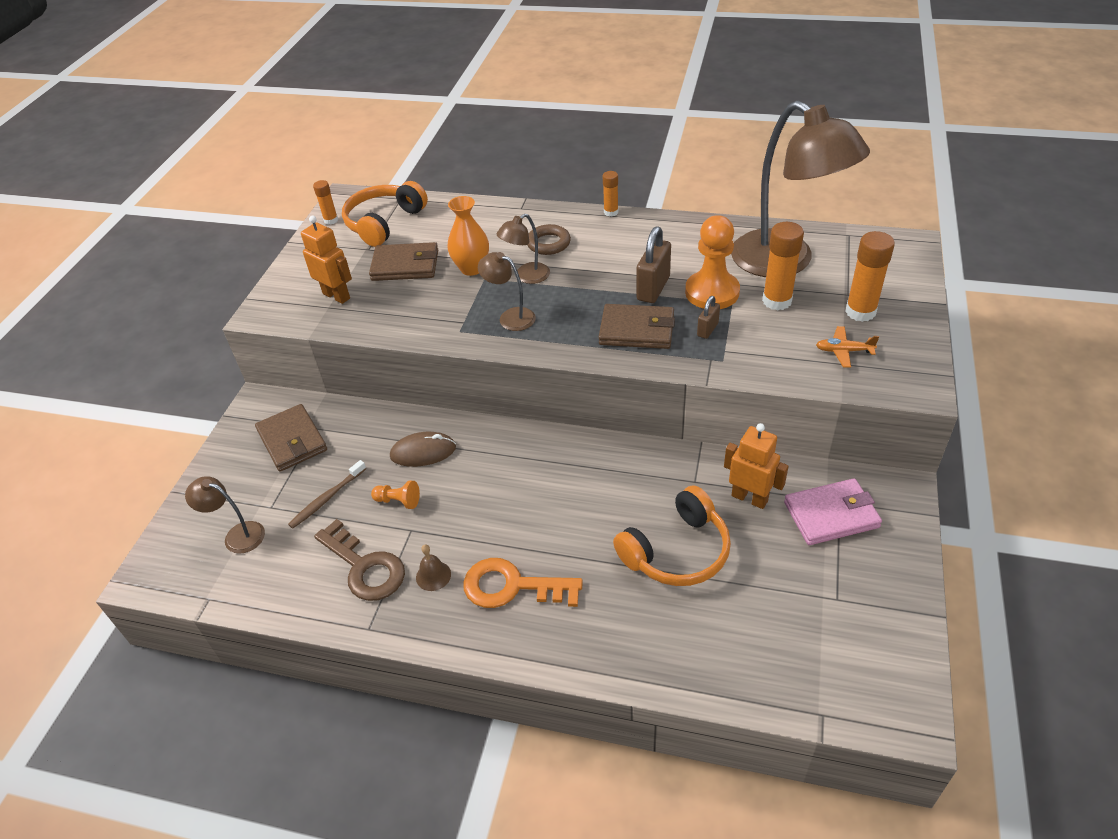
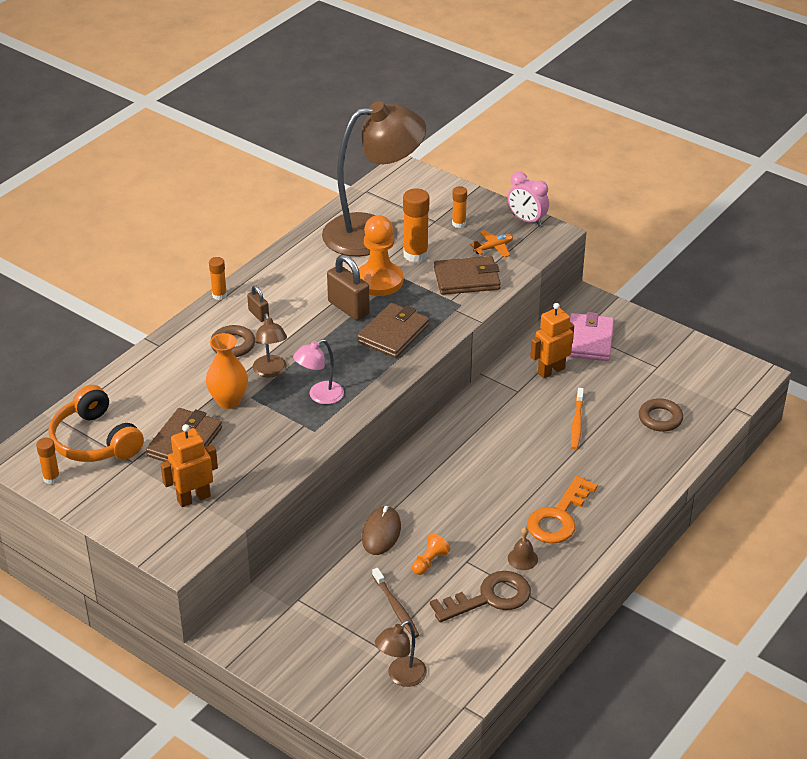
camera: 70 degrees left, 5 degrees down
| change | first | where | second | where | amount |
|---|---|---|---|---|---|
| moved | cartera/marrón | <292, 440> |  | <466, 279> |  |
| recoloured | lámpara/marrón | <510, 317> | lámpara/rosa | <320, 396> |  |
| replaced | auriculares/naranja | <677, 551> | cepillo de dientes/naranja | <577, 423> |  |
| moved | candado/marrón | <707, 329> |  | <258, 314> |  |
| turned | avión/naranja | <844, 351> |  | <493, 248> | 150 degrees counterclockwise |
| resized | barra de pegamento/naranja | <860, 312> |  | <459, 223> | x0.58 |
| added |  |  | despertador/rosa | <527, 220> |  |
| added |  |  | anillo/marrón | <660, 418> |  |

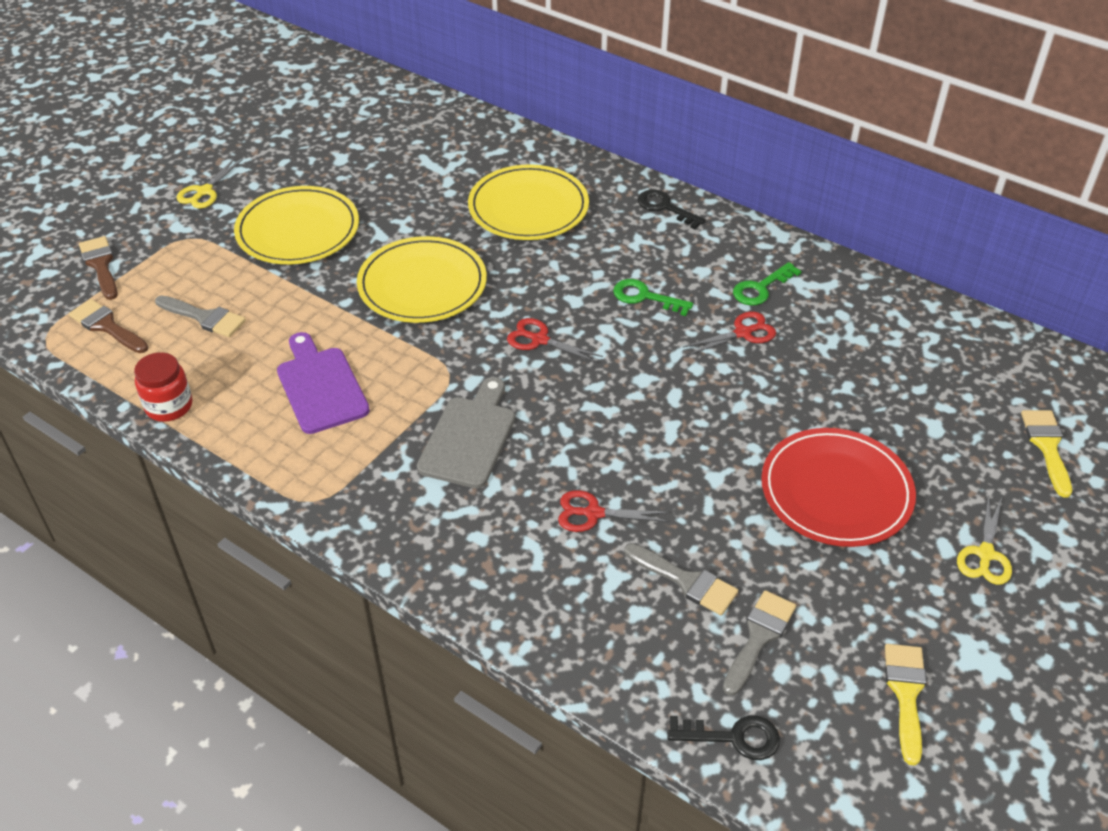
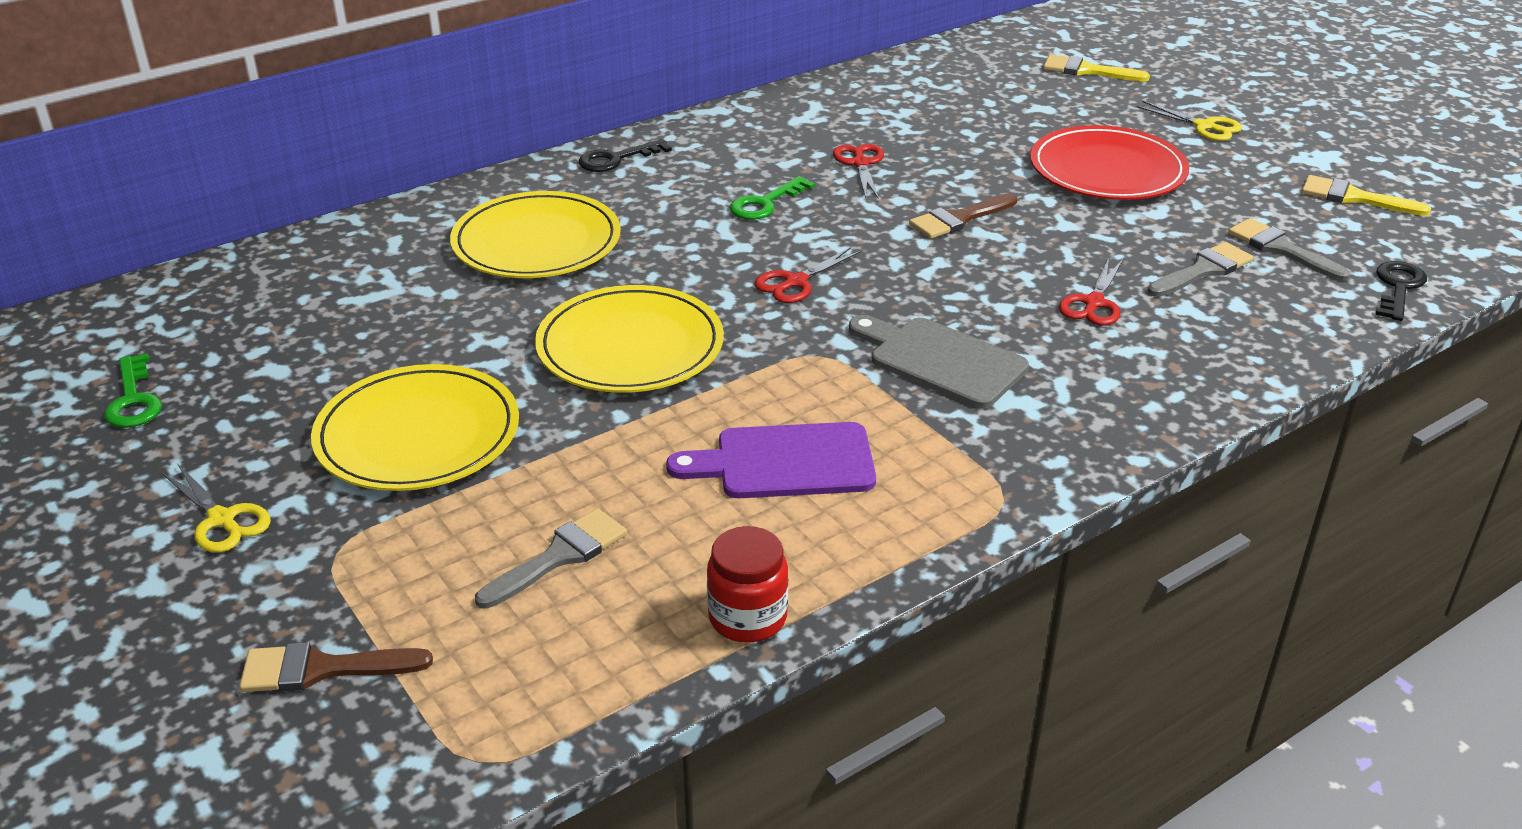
camera: 70 degrees left, 10 degrees down
| change | first | where | second | where | amount |
|---|---|---|---|---|---|
| moved | pincel/marrón | <106, 326> |  | <959, 219> |  |
| moved | llave/verde | <761, 288> |  | <133, 400> |  |

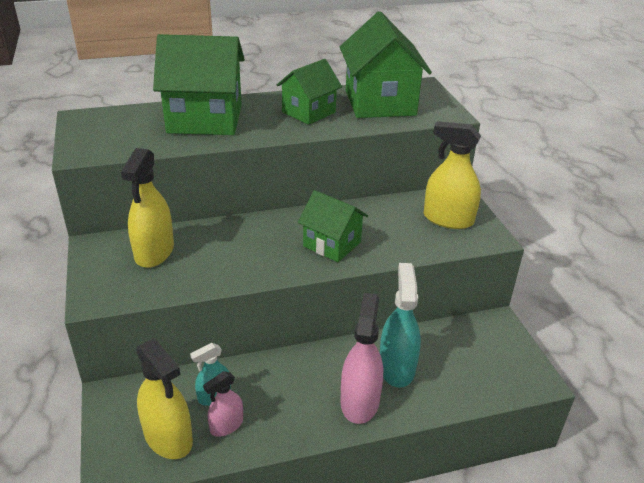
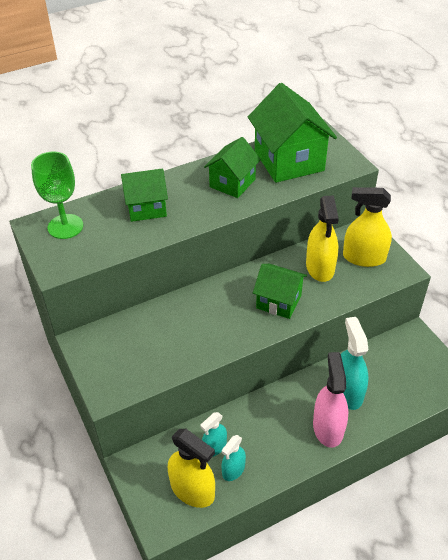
camera: 10 degrees left, 10 degrees up
| change | first | where | second | where | amount |
|---|---|---|---|---|---|
| moved | pulverizador/amarillo | <154, 252> |  | <320, 267> |  |
| resized | casa/verde | <205, 119> |  | <146, 208> | x0.61 |
| recoloured | pulverizador/rosa | <226, 425> | pulverizador/turquesa | <233, 470> |  |
| added |  |  | copa/verde | <65, 226> |  |

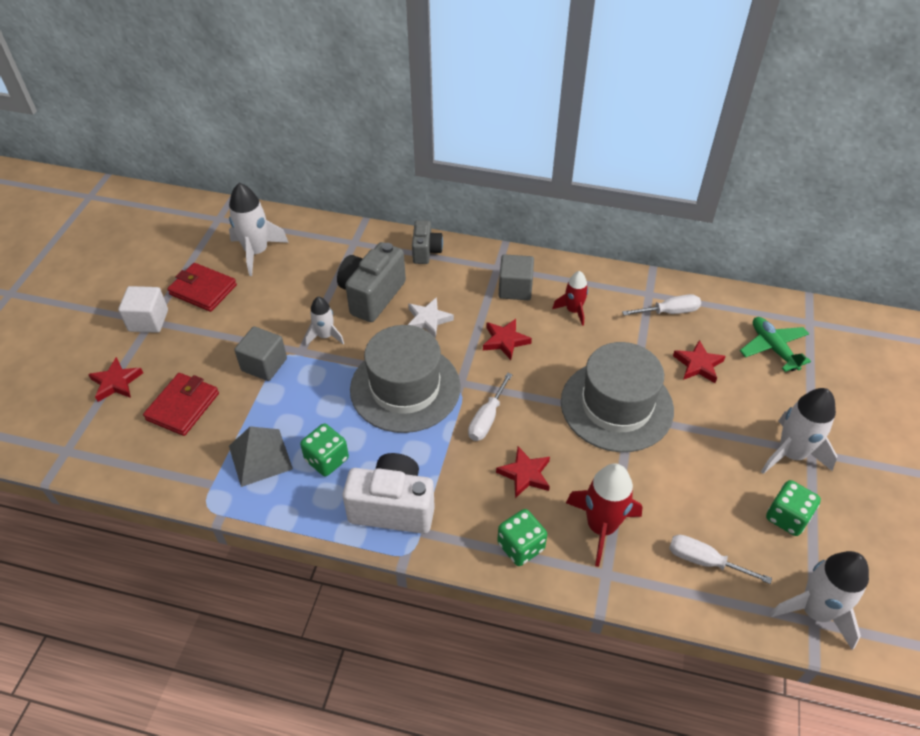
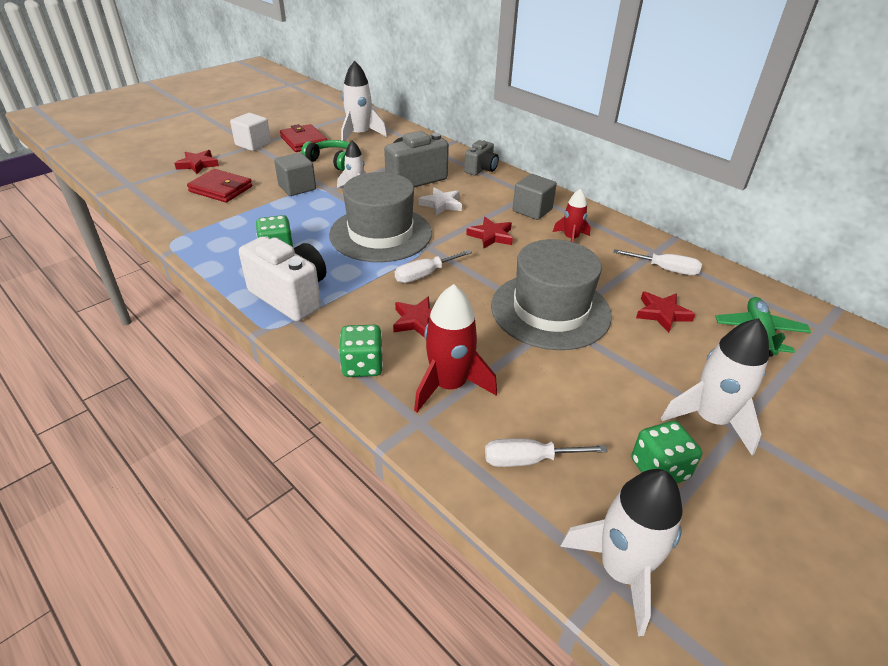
camera: 30 degrees right, 10 degrees down
| change | first | where | second | where | amount |
|---|---|---|---|---|---|
| turned | cartera/rojo | <183, 406> |  | <221, 189> | 60 degrees clockwise |
| removed | pirámide/gris | <260, 457> |  |  |  |
| turned | destornillador/blanco | <704, 561> |  | <528, 460> | 60 degrees counterclockwise |
| added |  |  | auriculares/verde | <332, 161> |  |

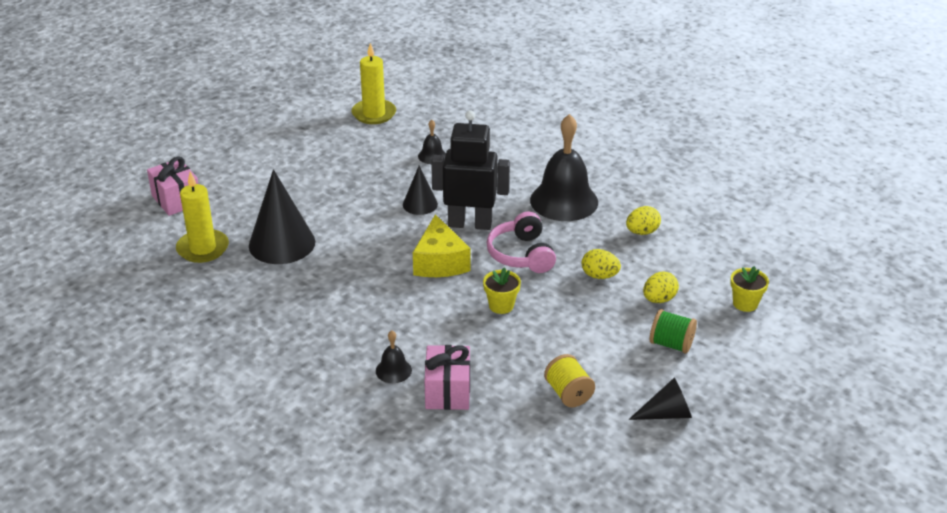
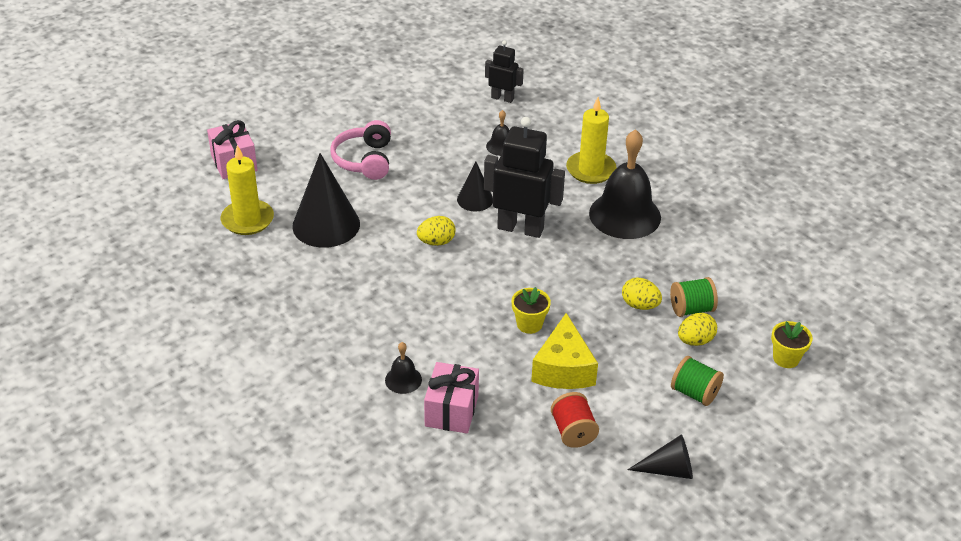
camera: 10 degrees right, 5 degrees up
| change | first | where | second | where | amount |
|---|---|---|---|---|---|
| moved | vela/amarillo | <374, 114> |  | <590, 170> |  |
| moved | queso/amarillo | <440, 262> |  | <563, 368> |  |
| moved | auriculares/rosa | <521, 254> |  | <364, 160> |  |
| recoloured | carrete/amarillo | <568, 394> | carrete/rojo | <573, 432> |  |
| moved | huevo/amarillo | <642, 232> |  | <436, 242> |  |
| added |  |  | robot/negro | <502, 98> |  |
| added |  |  | carrete/verde | <691, 309> |  |

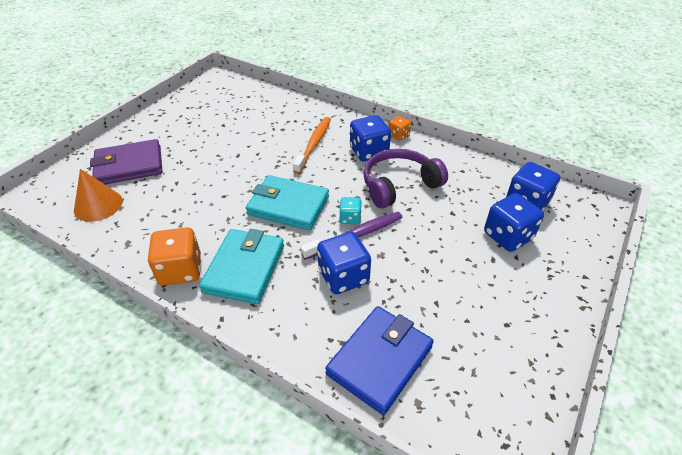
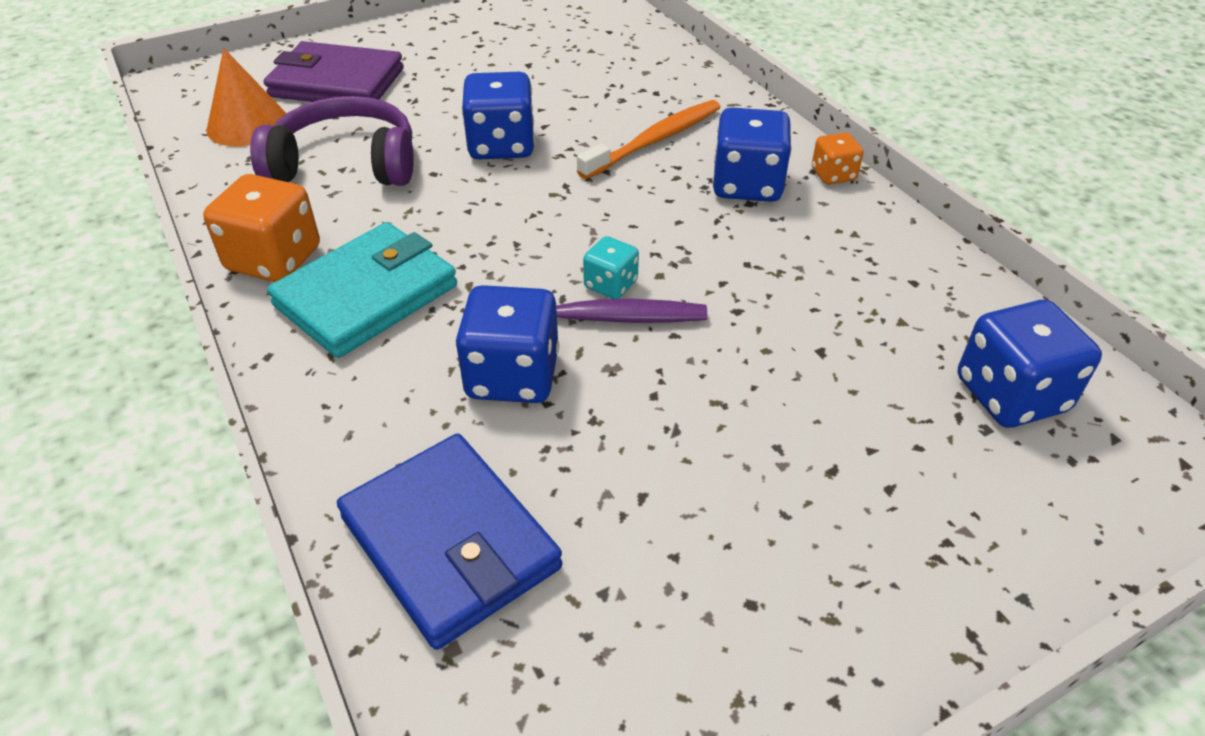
camera: 30 degrees right, 0 degrees up
| change | first | where | second | where | amount |
|---|---|---|---|---|---|
| removed | cartera/turquesa | <288, 206> |  |  |  |
| turned | cartera/azul | <380, 360> |  | <450, 542> | 75 degrees clockwise |
| moved | auriculares/morado | <399, 185> |  | <346, 164> |  |
| moved | dado/azul | <507, 236> |  | <501, 145> |  |

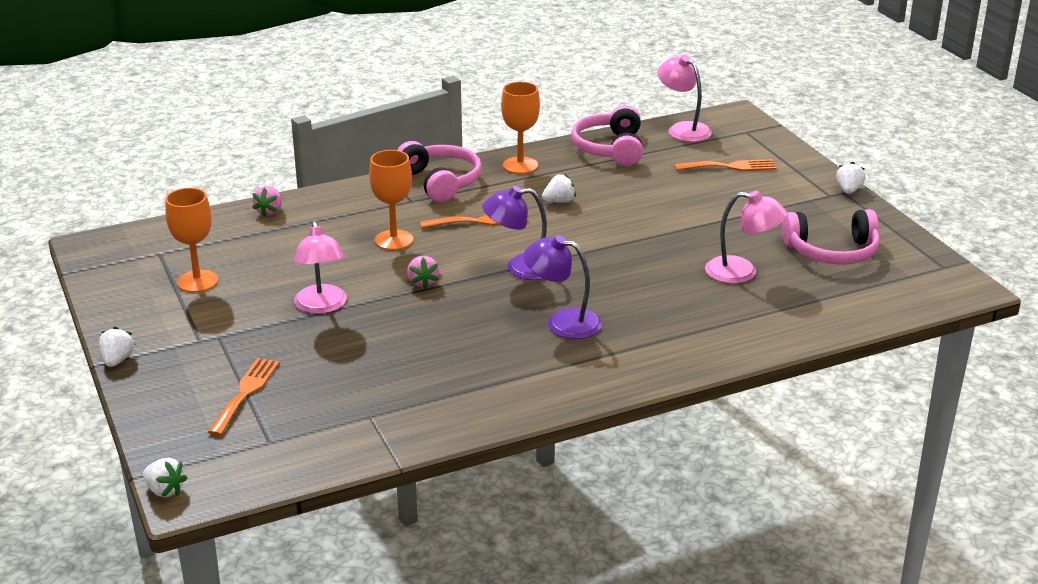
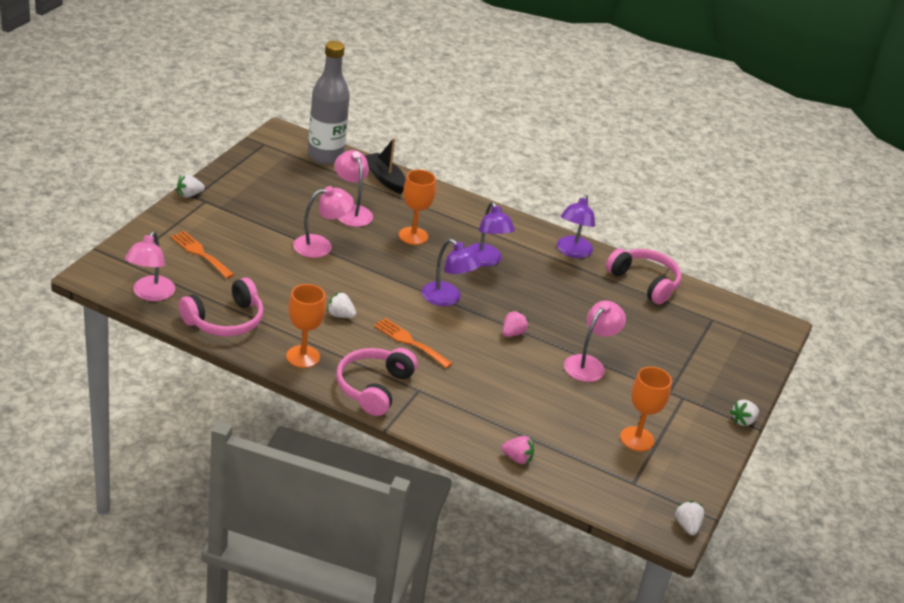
camera: 135 degrees left, 5 degrees up
| change | first | where | second | where | amount |
|---|---|---|---|---|---|
| moved | fresa/blanco | <165, 490> |  | <687, 526> |  |
| removed | tenedor/naranja | <245, 393> |  |  |  |
| turned | fresa/rosa | <270, 211> |  | <517, 458> | 45 degrees clockwise |
| moved | copa/naranja | <394, 240> |  | <413, 236> |  |
| moved | auriculares/rosa | <832, 251> |  | <644, 282> |  |
| added |  |  | lámpara/rosa | <321, 246> |  |
| added |  |  | botella/gris | <325, 156> |  |
| added |  |  | barco/negro | <385, 178> |  |
| added |  |  | lámpara/morado | <572, 252> |  |

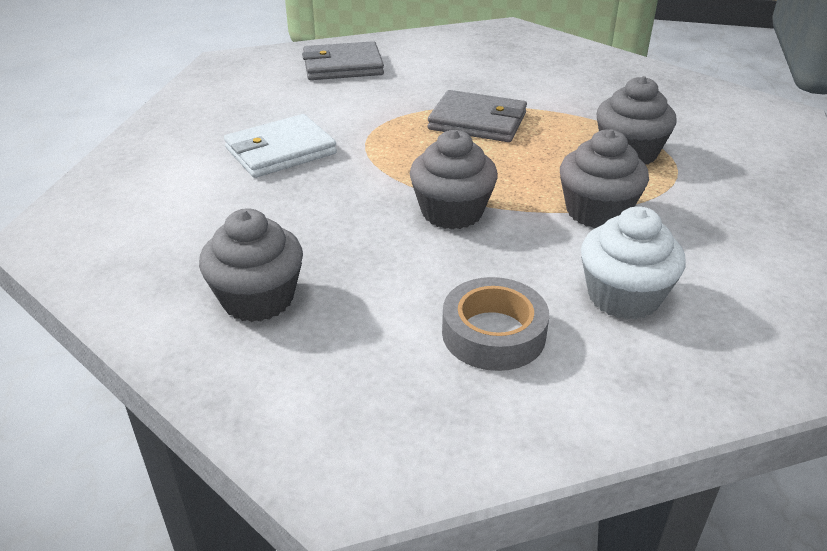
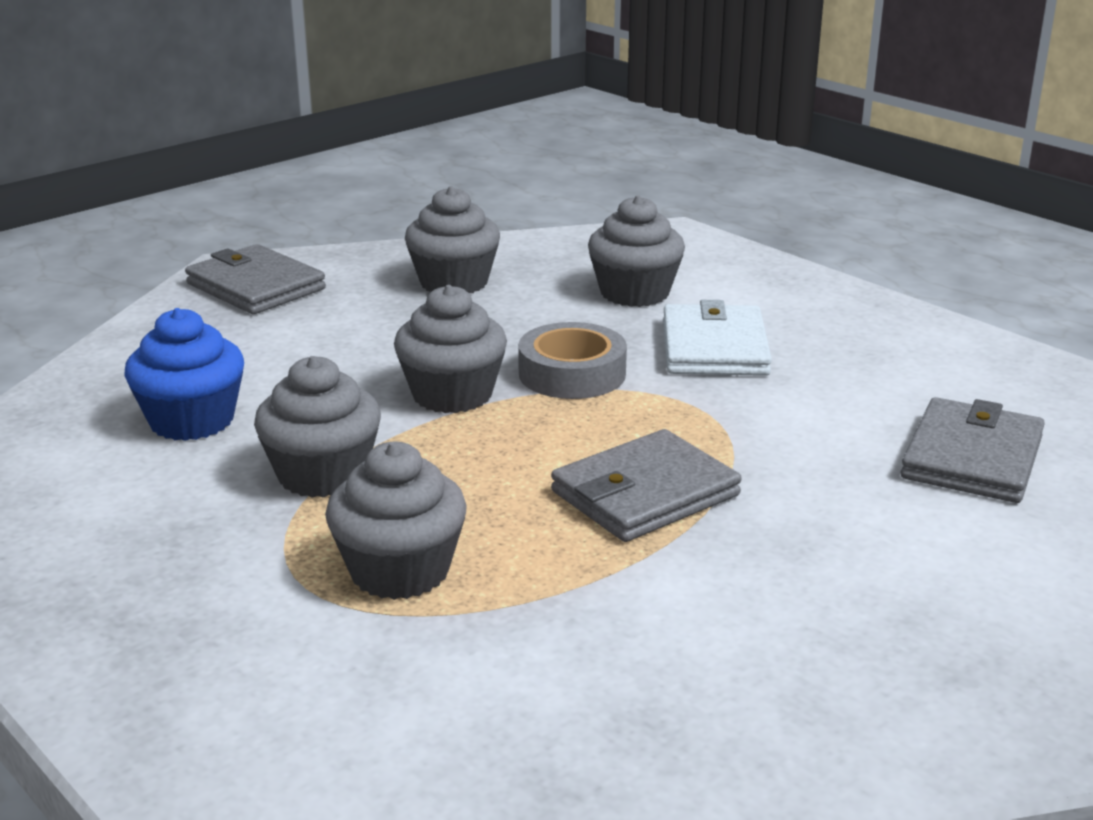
camera: 125 degrees right, 10 degrees down
| change | first | where | second | where | amount |
|---|---|---|---|---|---|
| moved | cinta adhesiva/gris | <493, 333> |  | <572, 374> |  |
| recoloured | magdalena/blanco | <623, 296> | magdalena/azul | <192, 421> |  |
| added |  |  | cartera/gris | <256, 286> |  |
| added |  |  | magdalena/gris | <634, 293> |  |

